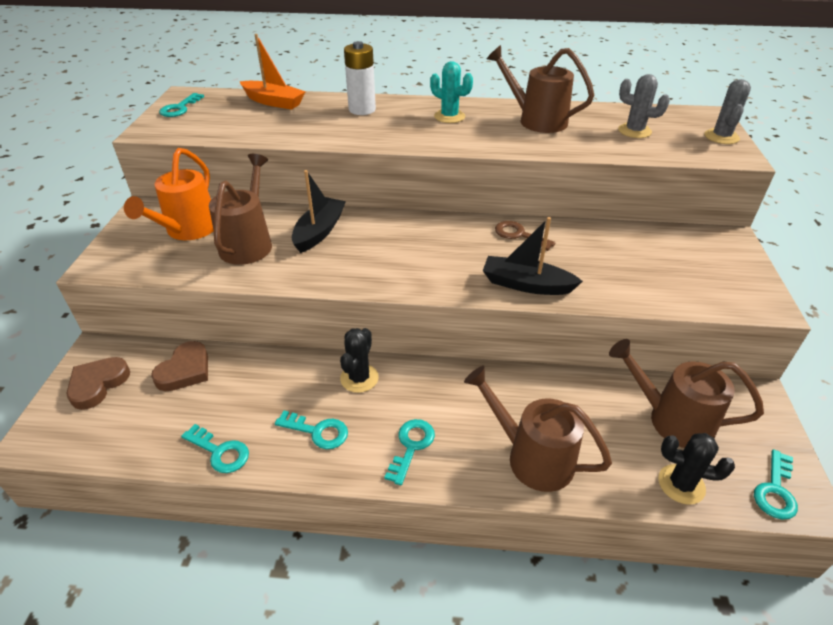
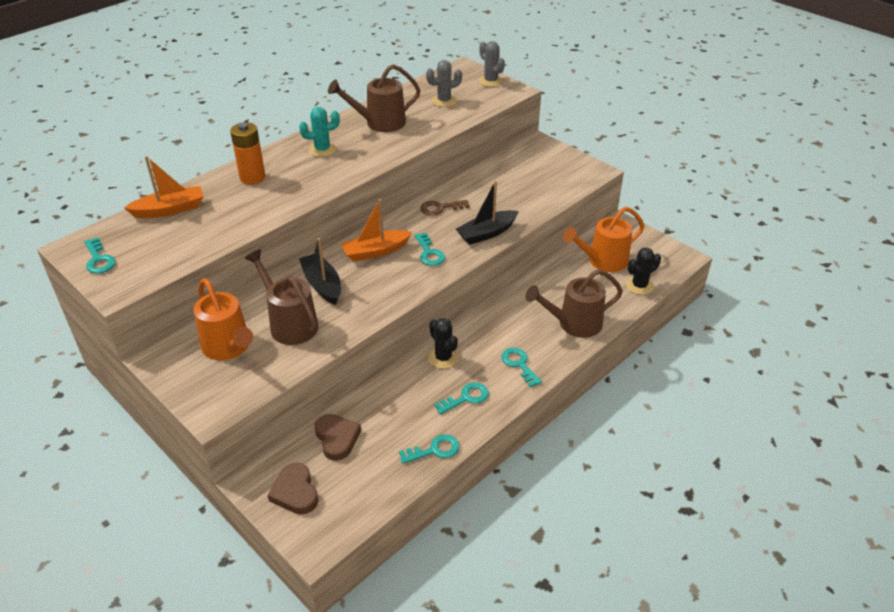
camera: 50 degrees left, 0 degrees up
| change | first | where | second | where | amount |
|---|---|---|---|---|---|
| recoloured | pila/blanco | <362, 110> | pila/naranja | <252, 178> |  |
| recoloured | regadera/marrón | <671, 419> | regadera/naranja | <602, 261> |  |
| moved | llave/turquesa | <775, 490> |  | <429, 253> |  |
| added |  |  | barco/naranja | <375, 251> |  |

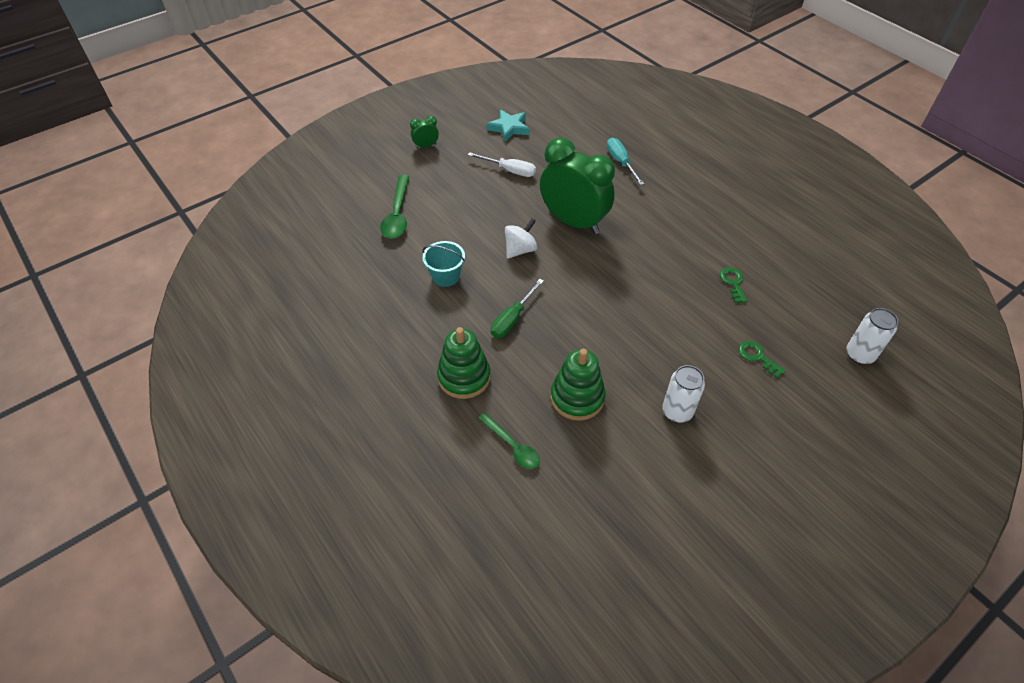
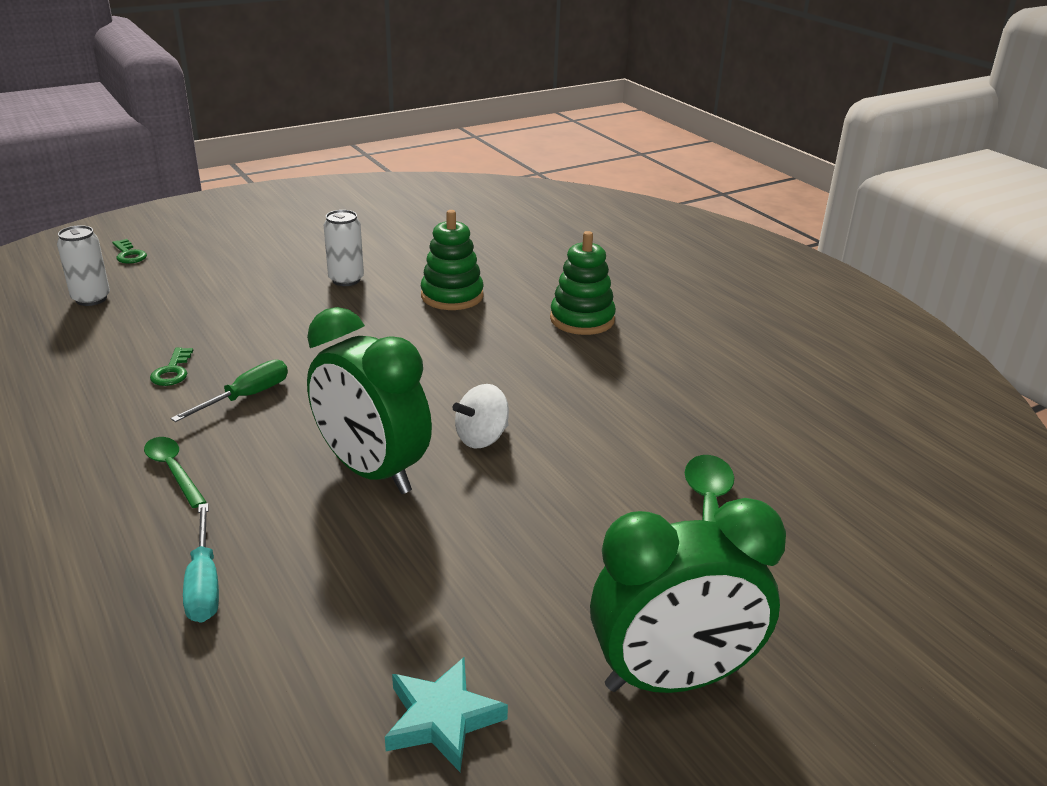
camera: 175 degrees left, 20 degrees down
| change | first | where | second | where | amount |
|---|---|---|---|---|---|
| resized | despertador/verde | <426, 146> |  | <672, 678> | x2.44 |
| removed | balde/turquesa | <445, 276> |  |  |  |
| removed | destornillador/blanco | <509, 170> |  |  |  |
| moved | cuchara/verde | <512, 446> |  | <173, 470> |  |
| moved | destornillador/verde | <512, 319> |  | <246, 397> |  |
| moved | llave/verde | <757, 357> |  | <129, 254> |  |

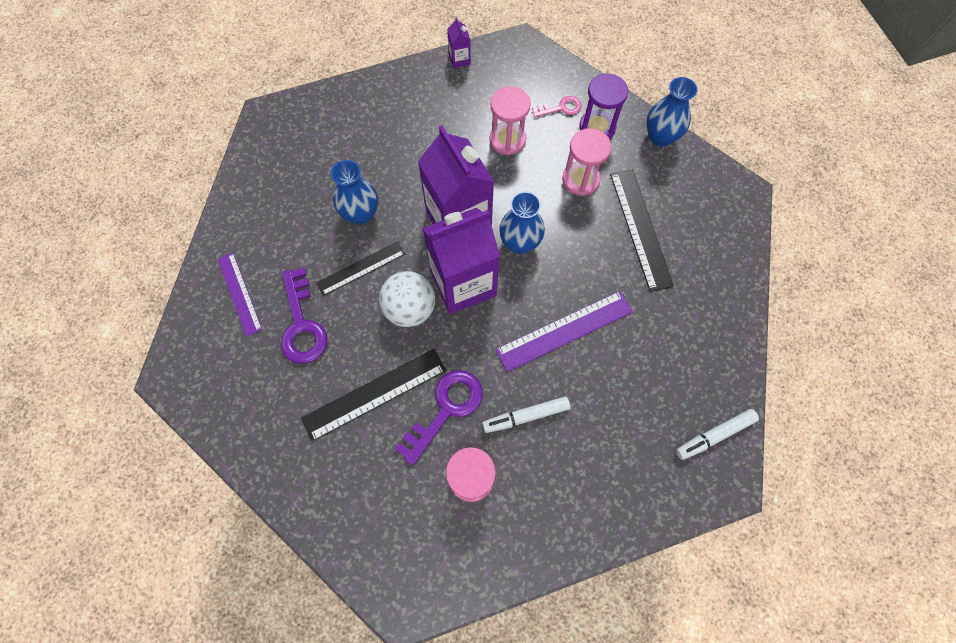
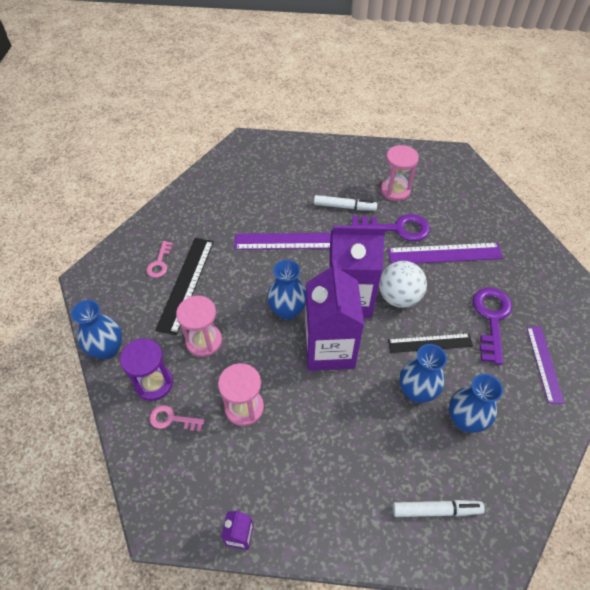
camera: 155 degrees left, 15 degrees down
| change | first | where | second | where | amount |
|---|---|---|---|---|---|
| recoloured | regla/negro | <374, 394> | regla/morado | <444, 254> |  |
| turned | llave/morado | <446, 409> |  | <396, 228> | 150 degrees counterclockwise |
| moved | rotulador/blanco | <714, 435> |  | <436, 510> |  |
| added |  |  | llave/rosa | <159, 263> |  |
| added |  |  | florero/azul | <465, 420> |  |

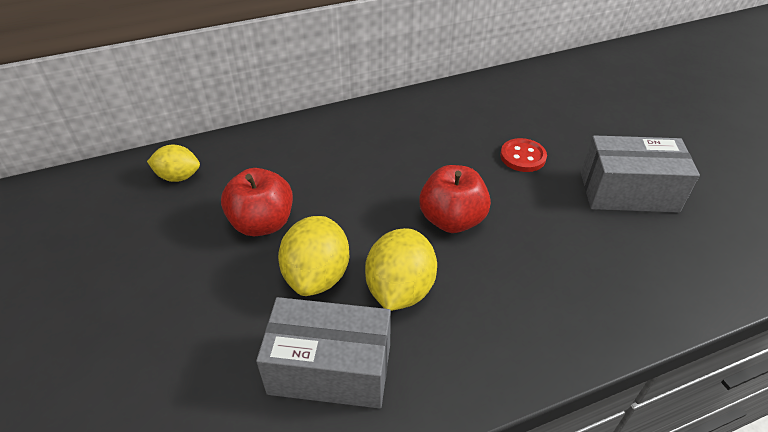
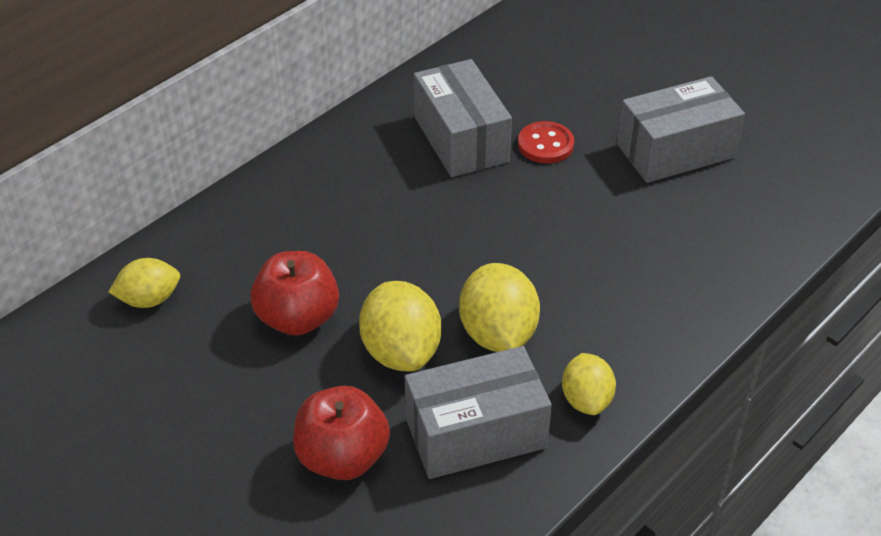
camera: 25 degrees left, 0 degrees up
| change | first | where | second | where | amount |
|---|---|---|---|---|---|
| moved | manzana/rojo | <452, 220> |  | <342, 457> |  |
| added |  |  | caja/gris | <461, 139> |  |
| added |  |  | limón/amarillo | <586, 400> |  |

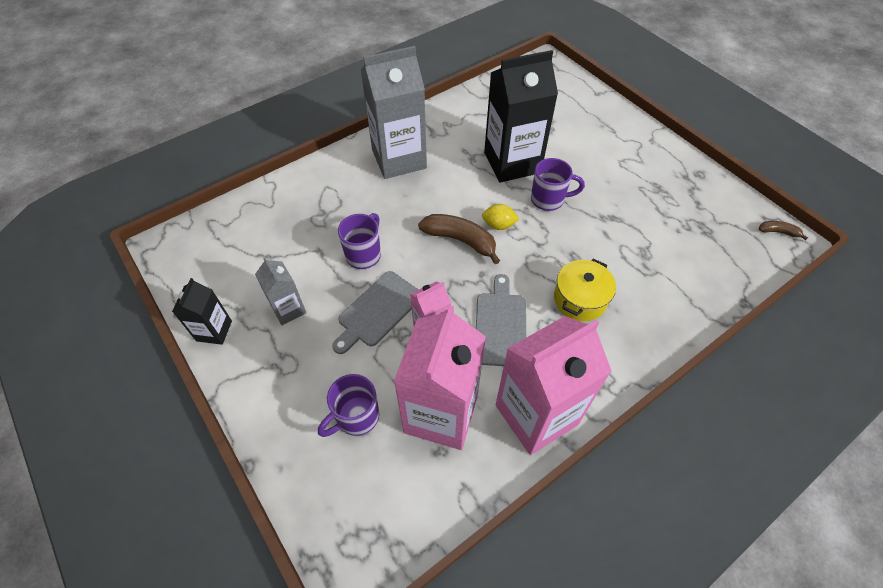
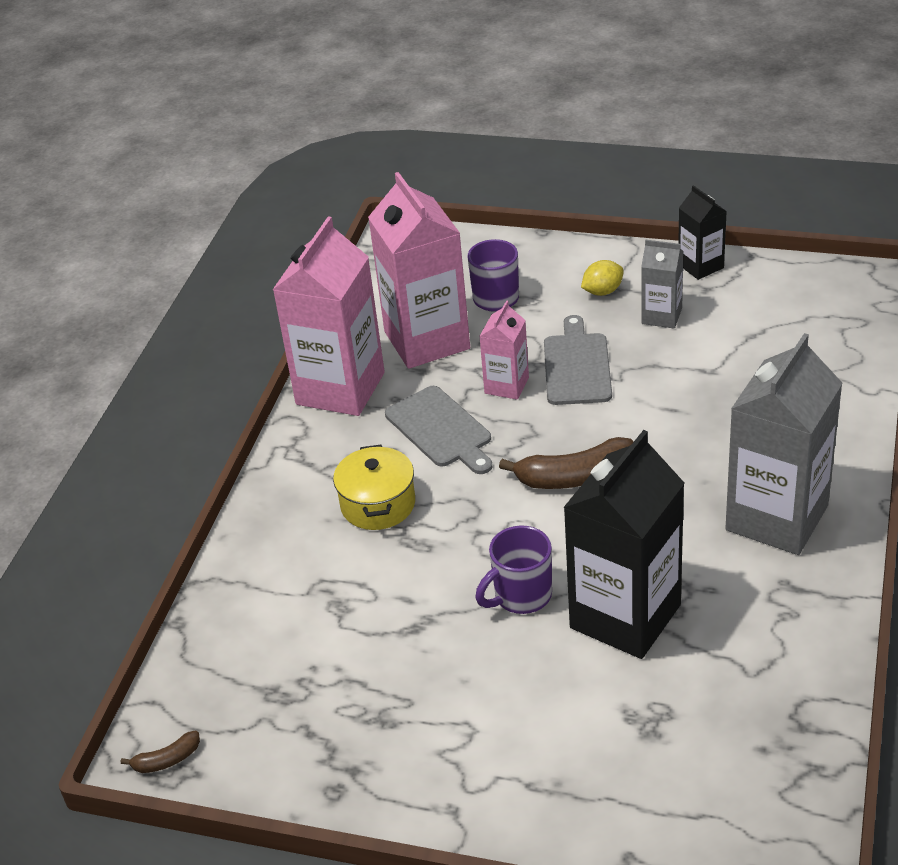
camera: 145 degrees right, 15 degrees down
| change | first | where | second | where | amount |
|---|---|---|---|---|---|
| removed | taza/morado | <364, 254> |  |  |  |
| moved | limón/amarillo | <498, 225> |  | <602, 291> |  |

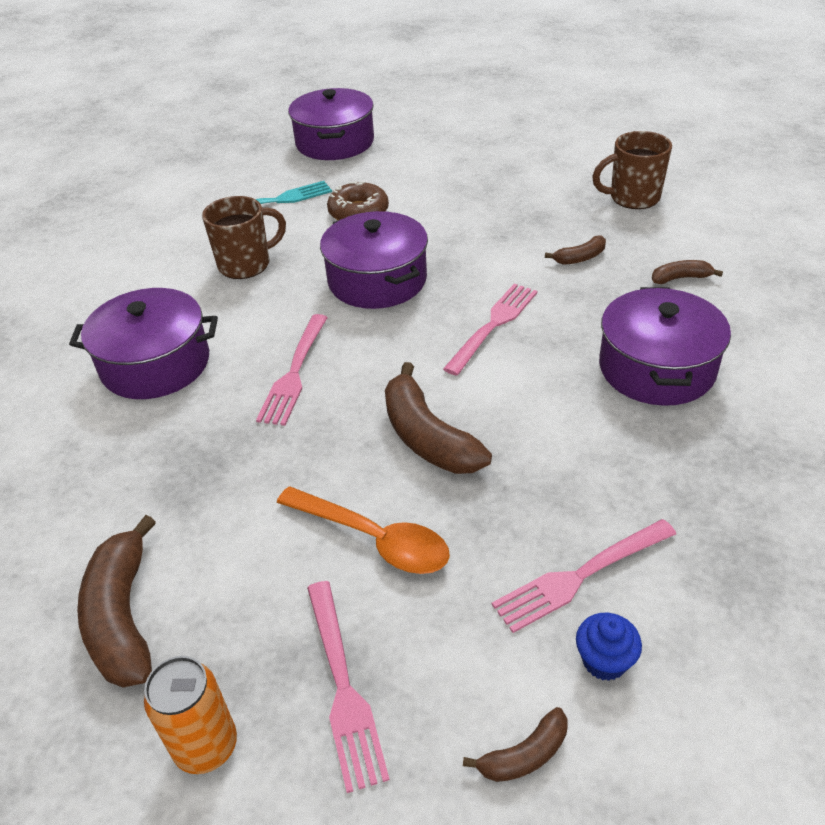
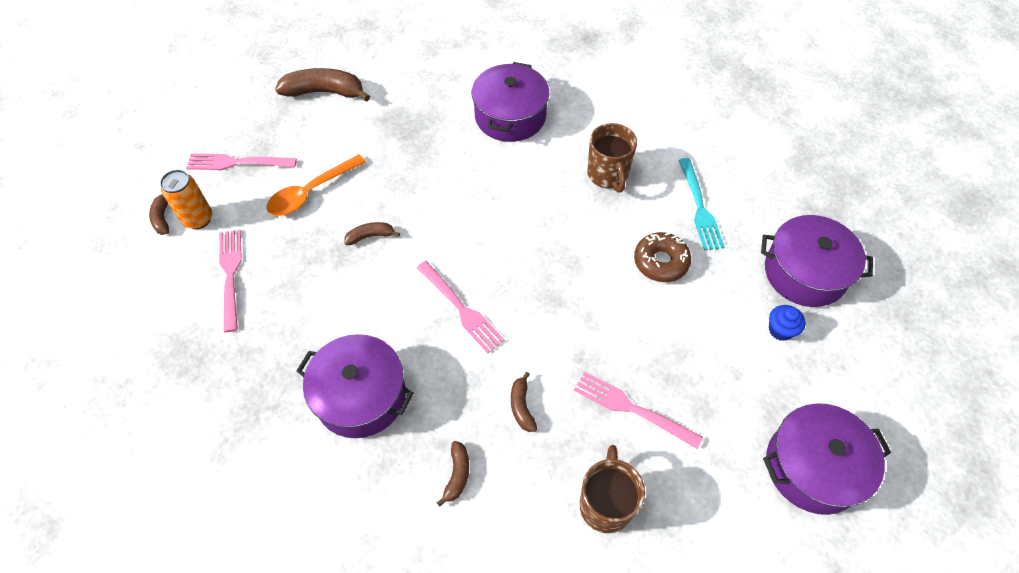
camera: 105 degrees right, 15 degrees up
| change | first | where | second | where | amount |
|---|---|---|---|---|---|
| moved | lata/naranja | <206, 746> |  | <198, 219> |  |
| moved | tenedor/rosa | <294, 372> |  | <632, 409> |  |
| moved | olla/morado | <377, 280> |  | <813, 467> |  |
| resized | plátano/marrón | <427, 437> |  | <370, 236> | x0.51 |
| moved | magdalena/azul | <604, 661> |  | <780, 330> |  |

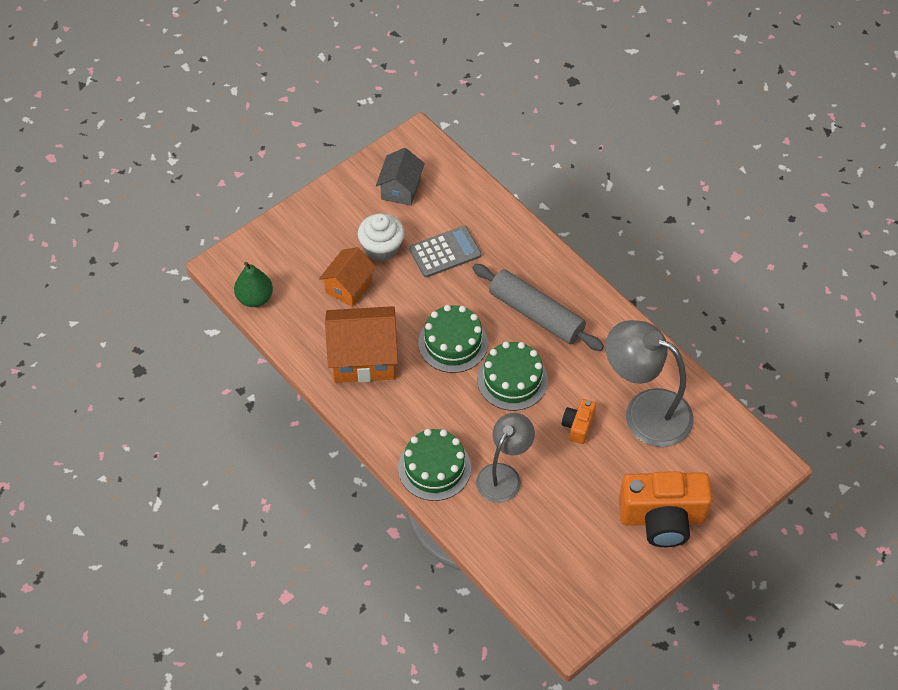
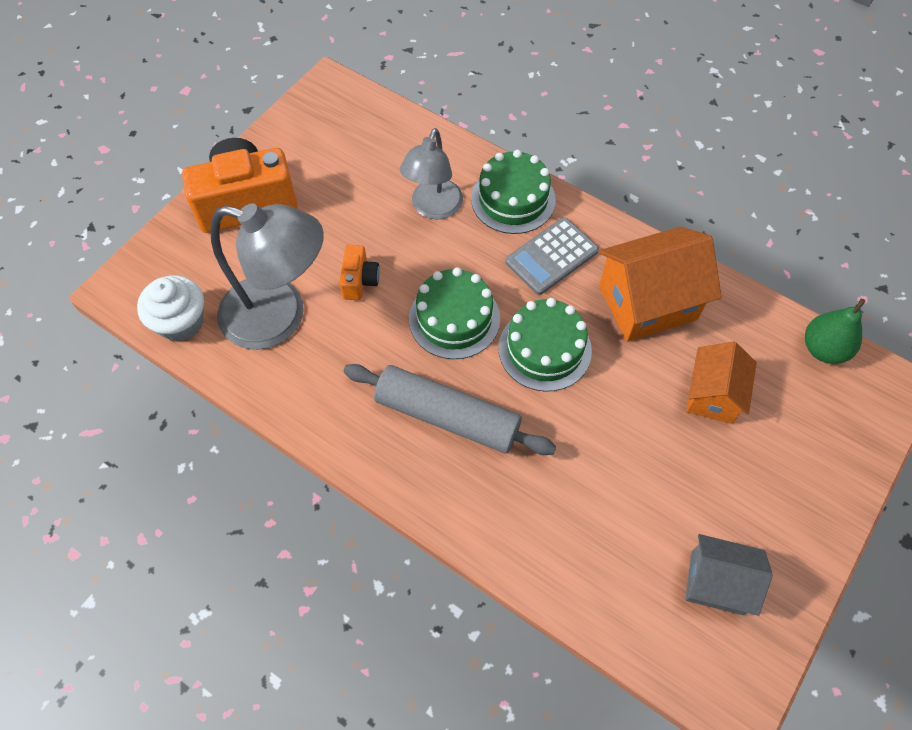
camera: 165 degrees right, 5 degrees up
| change | first | where | second | where | amount |
|---|---|---|---|---|---|
| moved | magdalena/blanco | <381, 248> |  | <181, 322> |  |
| turned | casa/gris | <400, 189> |  | <716, 582> | 75 degrees counterclockwise |
| moved | calculadora/gris | <445, 252> |  | <551, 256> |  |

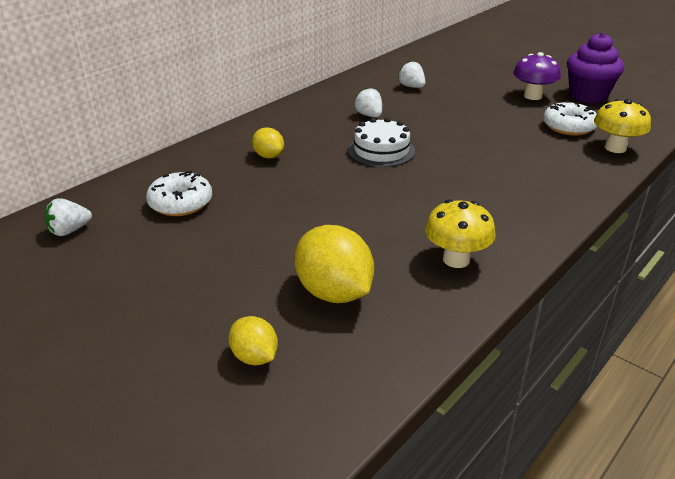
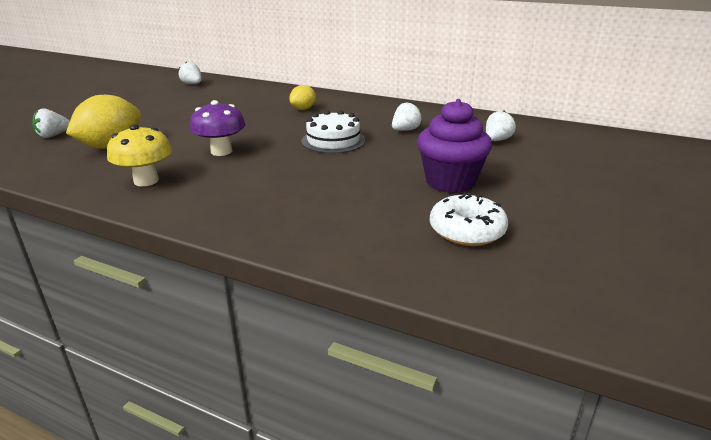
camera: 75 degrees right, 5 degrees down
| change | first | where | second | where | amount |
|---|---|---|---|---|---|
| removed | rosquilla/blanco | <181, 203> |  |  |  |
| replaced | limón/amarillo | <254, 357> | fresa/blanco | <53, 135> |  |
| moved | seta/morado | <532, 96> |  | <221, 151> |  |
| moved | magdalena/morado | <588, 95> |  | <450, 182> |  |
| removed | seta/amarillo | <615, 148> |  |  |  |

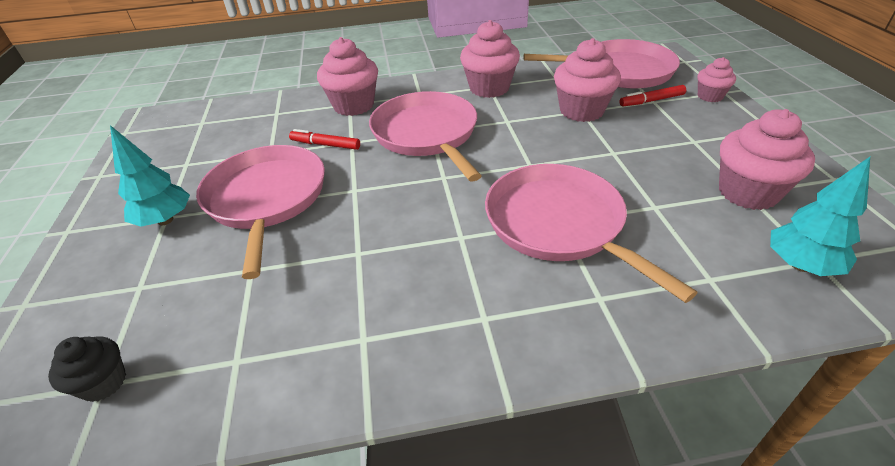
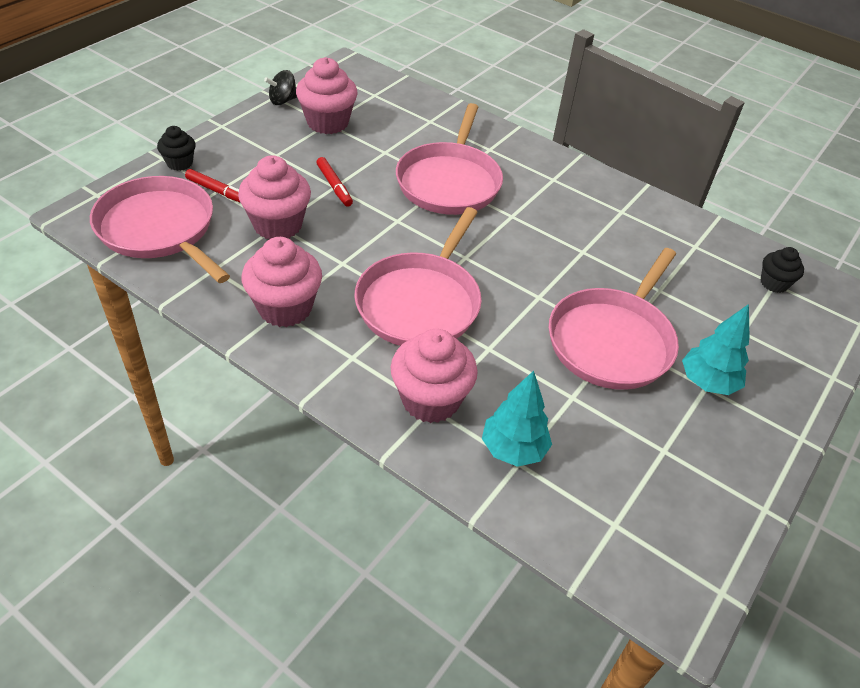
camera: 140 degrees left, 5 degrees up
| change | first | where | second | where | amount |
|---|---|---|---|---|---|
| moved | rotulador/rojo | <325, 145> |  | <334, 186> |  |
| recoloured | magdalena/rosa | <710, 96> | magdalena/negro | <180, 163> |  |
| moved | árbol/turquesa | <800, 265> |  | <513, 449> |  |
| added |  |  | peonza/negro | <283, 101> |  |

